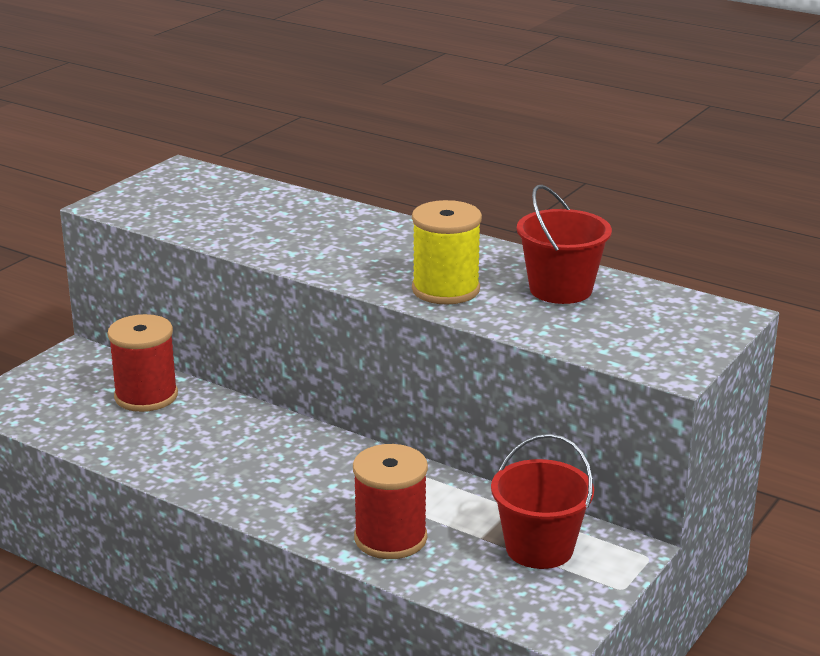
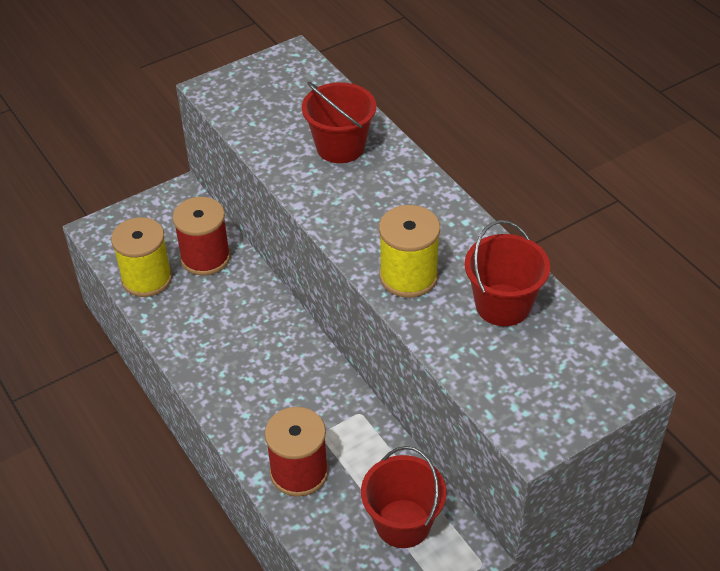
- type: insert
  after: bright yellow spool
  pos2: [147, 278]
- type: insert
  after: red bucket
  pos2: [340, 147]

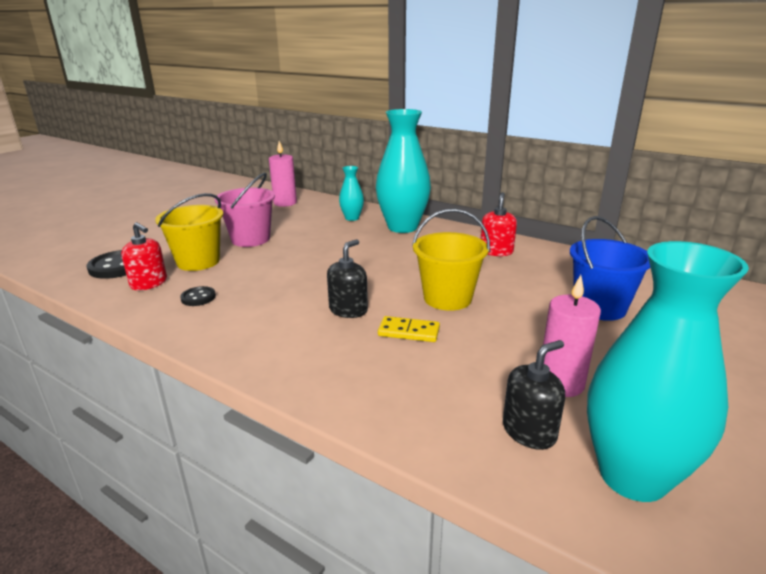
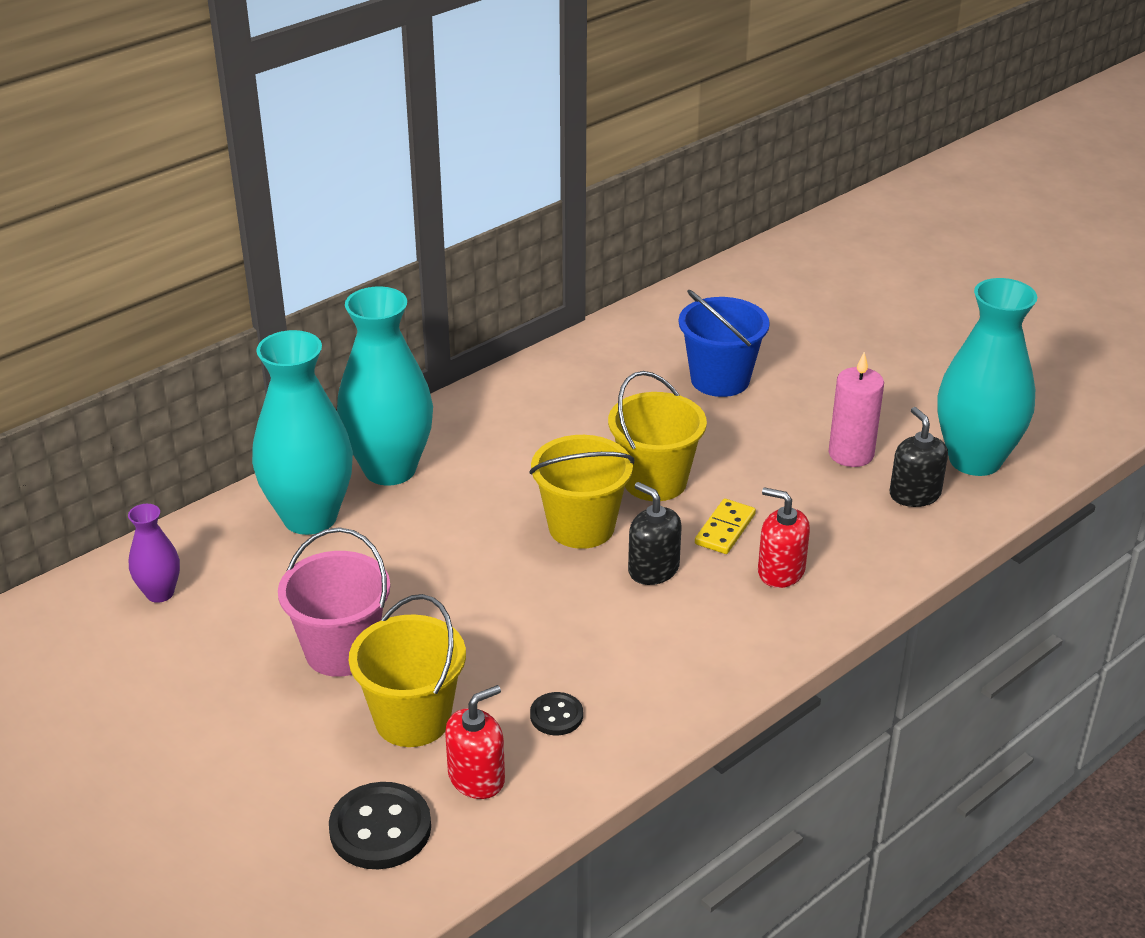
- type: replace
  before: pink candle
  after: royal purple tall vase
  pos1: [285, 203]
  pos2: [160, 593]
- type: resize
  before: aqua tall vase
  pos1: [352, 218]
  pos2: [310, 517]
  scale: 2.08
- type: insert
  after: bright yellow bucket
  pos2: [581, 527]
- type: move
  before: red pump bottle
  pos1: [496, 251]
  pos2: [781, 571]

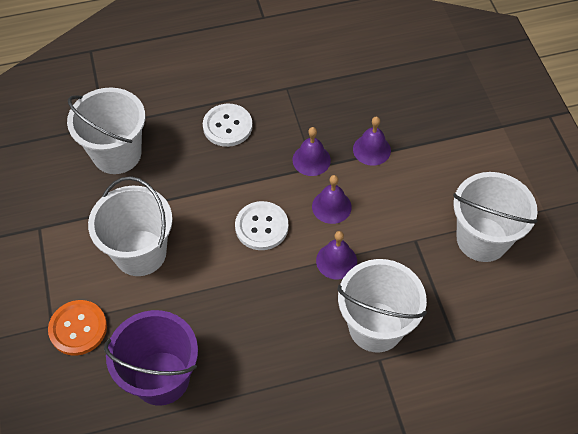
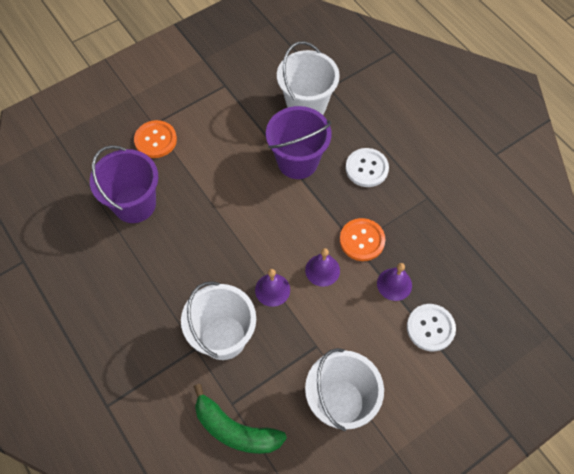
- type: insert
  after: leaf-green banana
  pos2: [235, 430]
- type: insert
  after: royal purple bucket
  pos2: [297, 161]
- type: replace
  before: royal purple bell
  after: orange button
  pos1: [311, 160]
  pos2: [362, 240]
- type: move
  before: snow-white button
  pos1: [261, 227]
  pos2: [430, 328]
- type: delete
  before: snow-white bucket
  pos1: [140, 253]

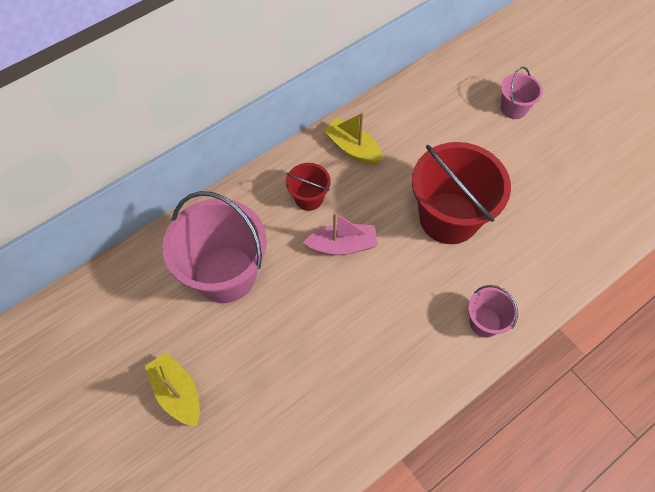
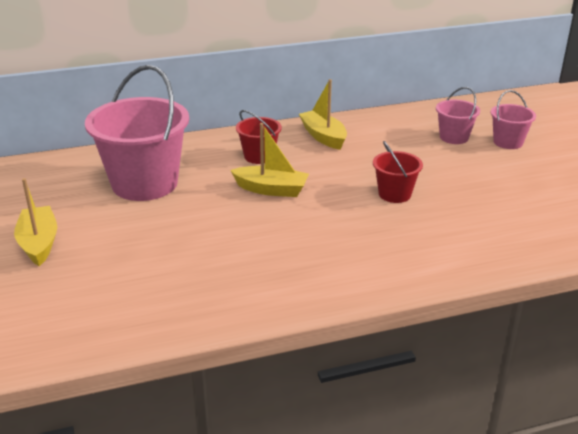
- type: recolor
  before: pink boat
  after: bright yellow boat
  pos1: [342, 245]
  pos2: [271, 189]
- type: resize
  before: red bucket
  pos1: [448, 218]
  pos2: [394, 194]
  scale: 0.49
- type: move
  before: pink bucket
  pos1: [485, 322]
  pos2: [454, 137]

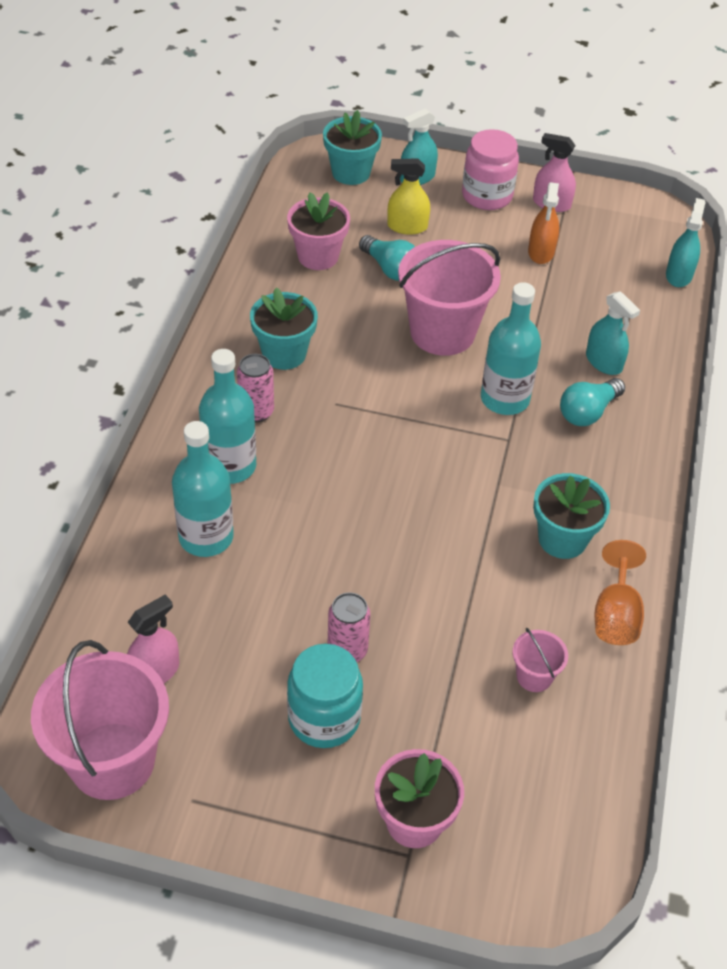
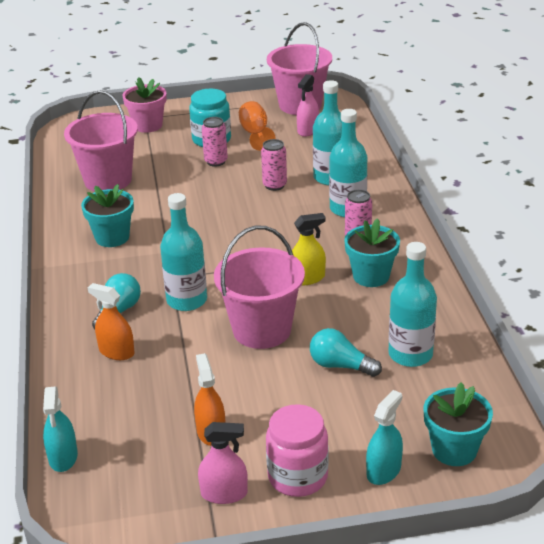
- type: resize
  before: pink bucket
  pos1: [534, 676]
  pos2: [108, 180]
  scale: 2.22
- type: recolor
  before: aqua sprayer
  after: orange sprayer
  pos1: [603, 362]
  pos2: [116, 352]
- type: move
  before: orange goblet
  pos1: [615, 615]
  pos2: [255, 134]
- type: insert
  after: pink soda can
  pos2: [274, 185]
- type: move
  before: bright yellow sprayer
  pos1: [407, 226]
  pos2: [307, 278]
- type: replace
  before: pink potted plant
  after: aqua bottle
  pos1: [318, 256]
  pos2: [410, 354]

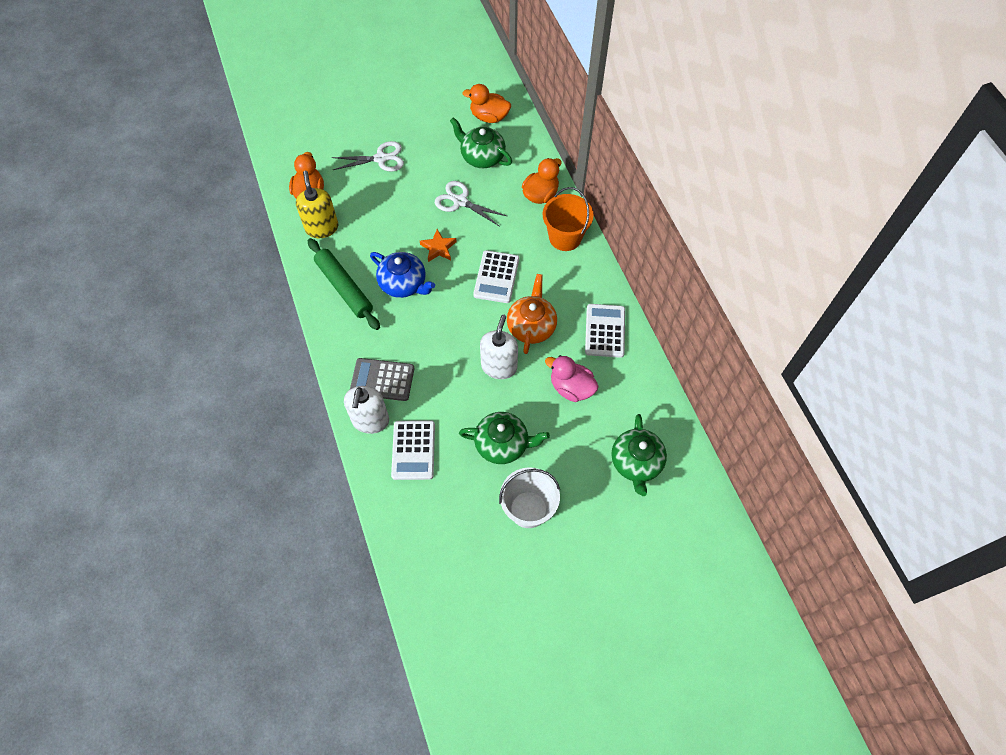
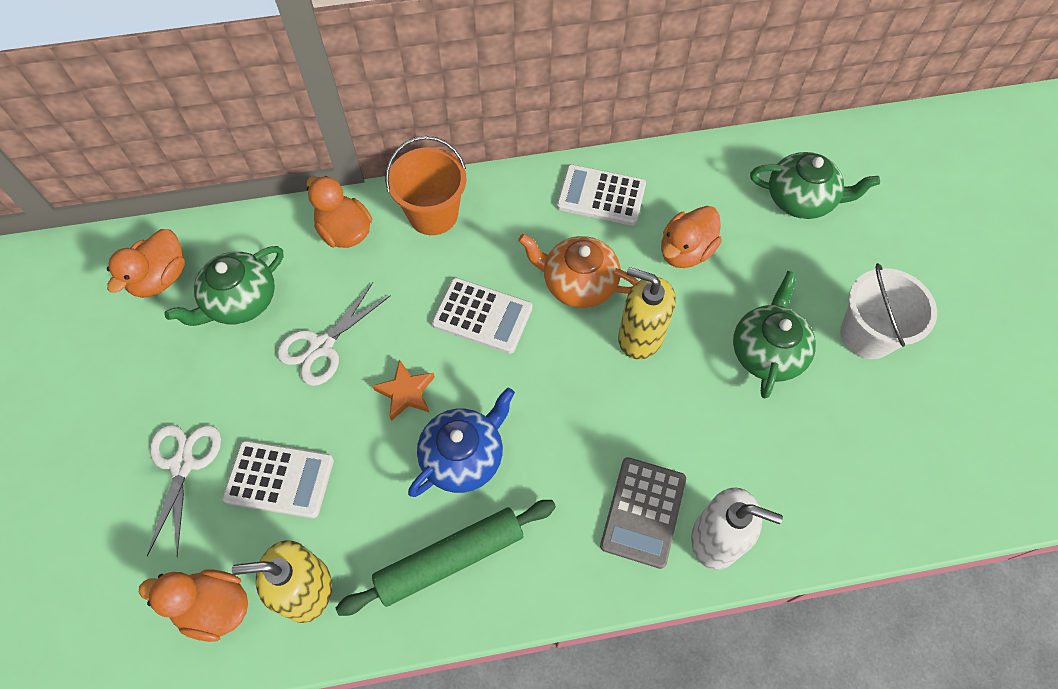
- type: move
  before: snow-white calculator
  pos1: [413, 450]
  pos2: [279, 479]
- type: recolor
  before: snow-white pump bottle
  after: bright yellow pump bottle
  pos1: [499, 366]
  pos2: [640, 336]
- type: recolor
  before: pink rubber duck
  after: orange rubber duck
  pos1: [571, 388]
  pos2: [685, 251]

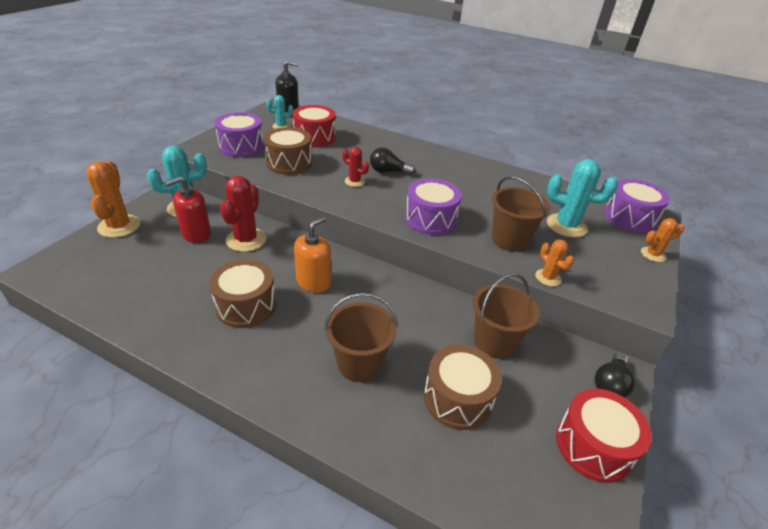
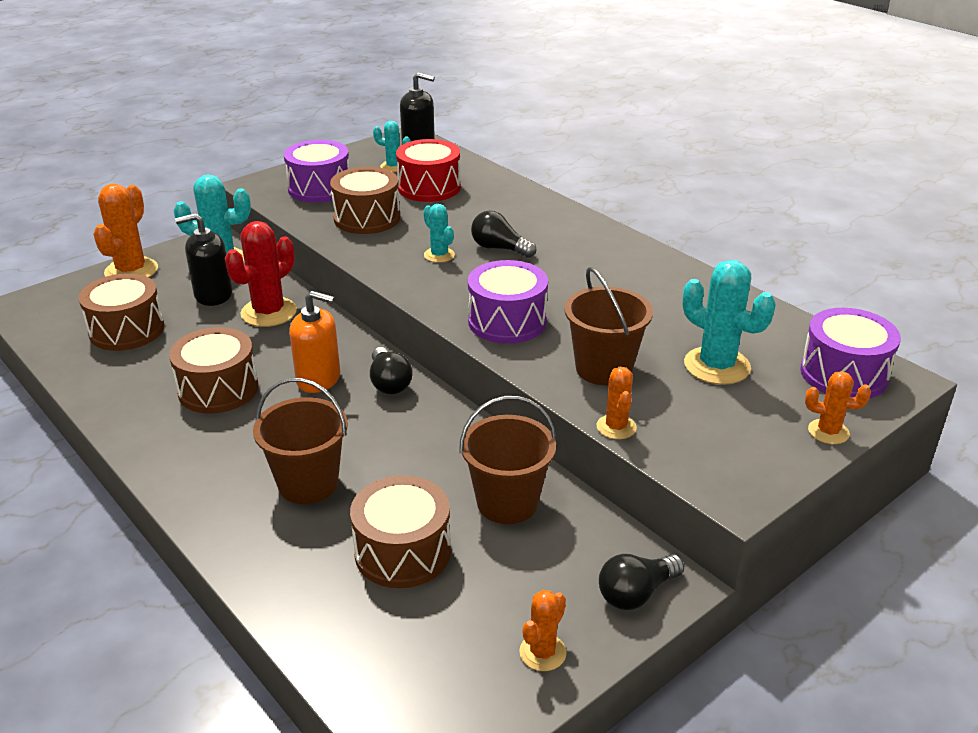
- type: insert
  after: dark brown toy drum
  pos2: [127, 330]
- type: recolor
  before: red pump bottle
  after: ebony pump bottle
  pos1: [196, 234]
  pos2: [213, 295]
- type: rotate
  before: orange pump bottle
  pos1: [314, 282]
  pos2: [318, 379]
  turn: 45
- type: insert
  after: ebony bulb
  pos2: [389, 383]
- type: recolor
  before: red prickly plant
  after: aqua prickly plant
  pos1: [354, 181]
  pos2: [439, 255]
- type: replace
  before: red toy drum
  after: orange prickly plant
  pos1: [593, 446]
  pos2: [542, 652]

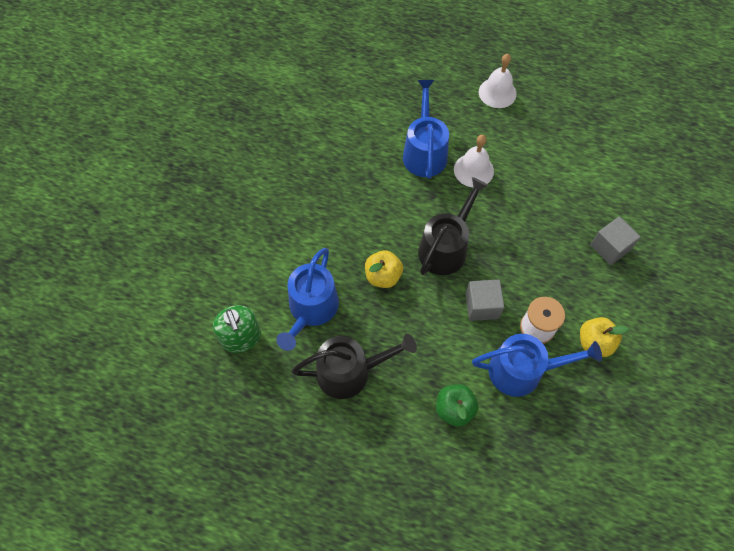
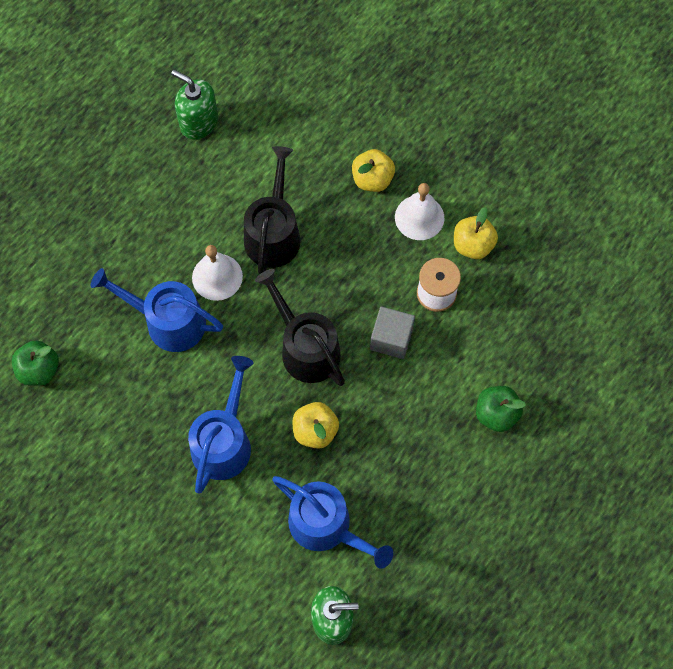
- type: insert
  after: leaf-green apple fruit
  pos2: [39, 370]
- type: insert
  after: leaf-green pump bottle
  pos2: [199, 122]
- type: move
  before: royal blue watering pot
  pos1: [522, 371]
  pos2: [224, 442]
- type: move
  before: ebony watering pot
  pos1: [350, 372]
  pos2: [273, 234]
- type: replace
  before: grey block
  after: bright yellow apple fruit
  pos1: [610, 247]
  pos2: [372, 179]
- type: move
  before: snow-white bell
  pos1: [497, 92]
  pos2: [419, 217]

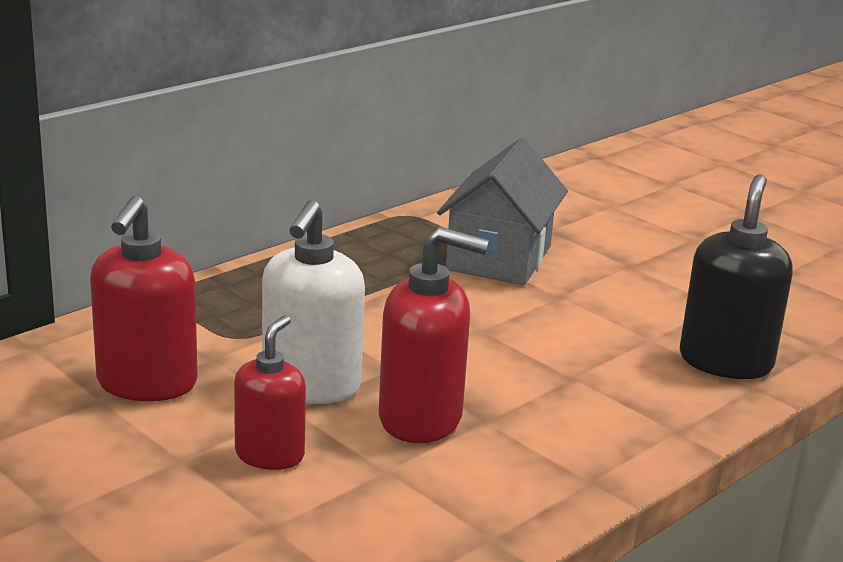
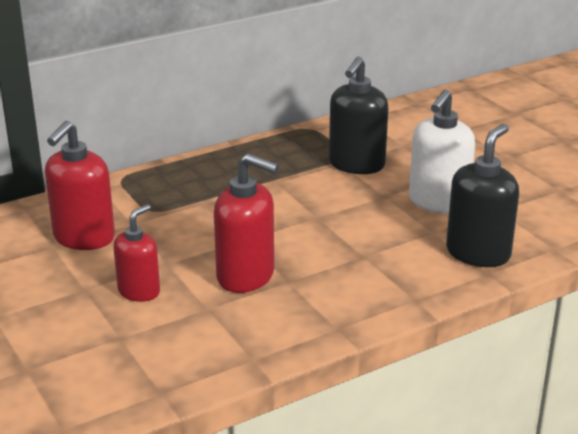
- type: replace
  before: grey cottage
  after: ebony pump bottle
  pos1: [499, 258]
  pos2: [356, 165]
- type: move
  before: snow-white pump bottle
  pos1: [311, 386]
  pos2: [438, 202]

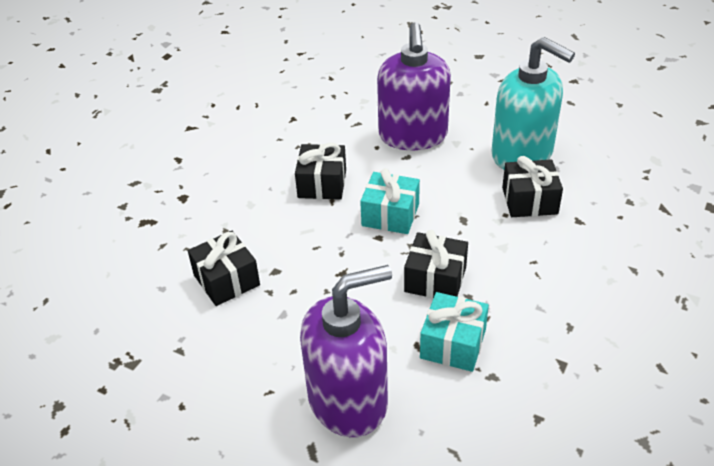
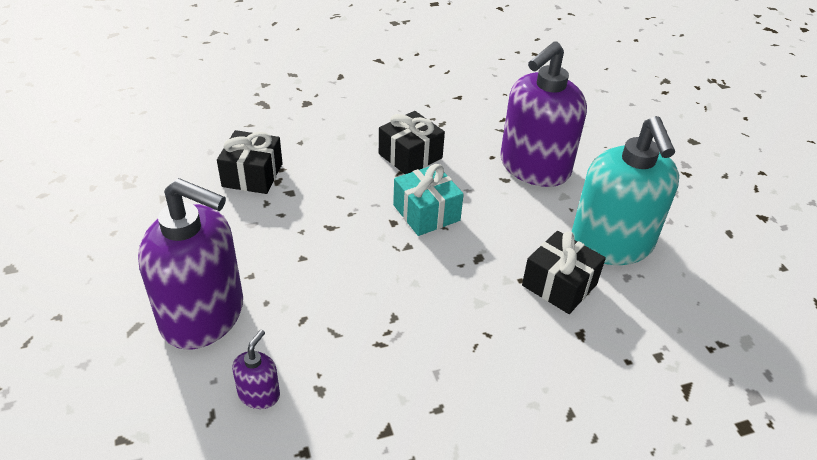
- type: insert
  after: royal purple pump bottle
  pos2: [259, 394]
- type: delete
  before: ebony gift
  pos1: [435, 279]
- type: delete
  before: aqua gift
  pos1: [453, 344]

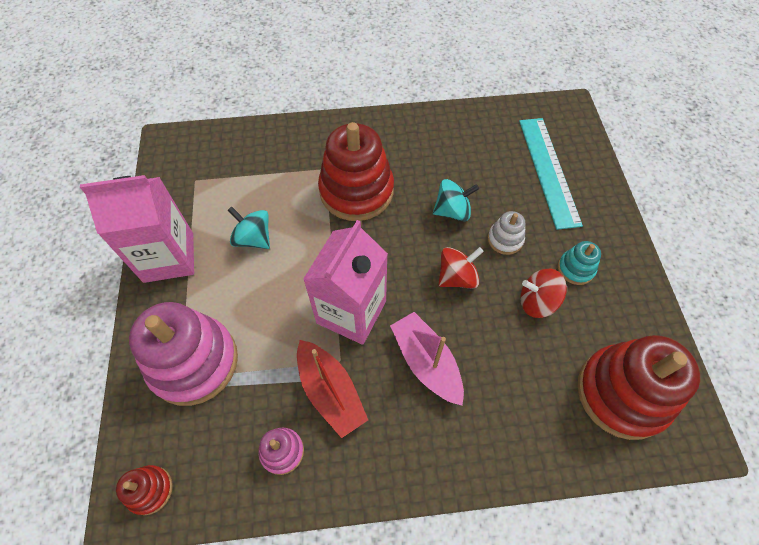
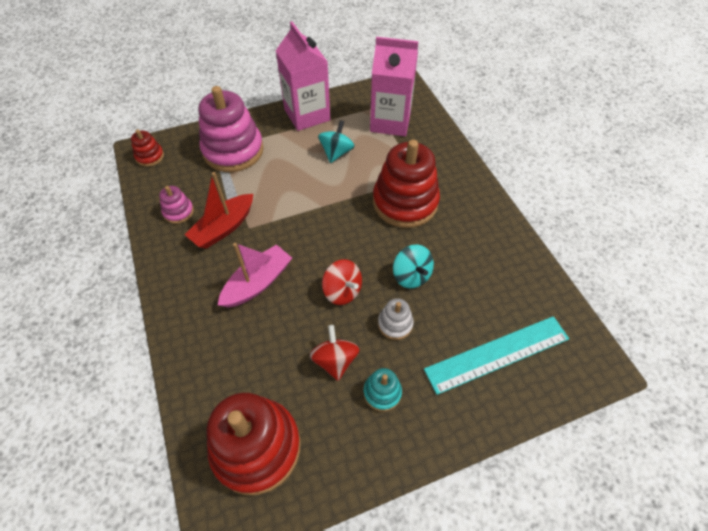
- type: move
  before: pink carton
  pos1: [351, 312]
  pos2: [390, 122]

